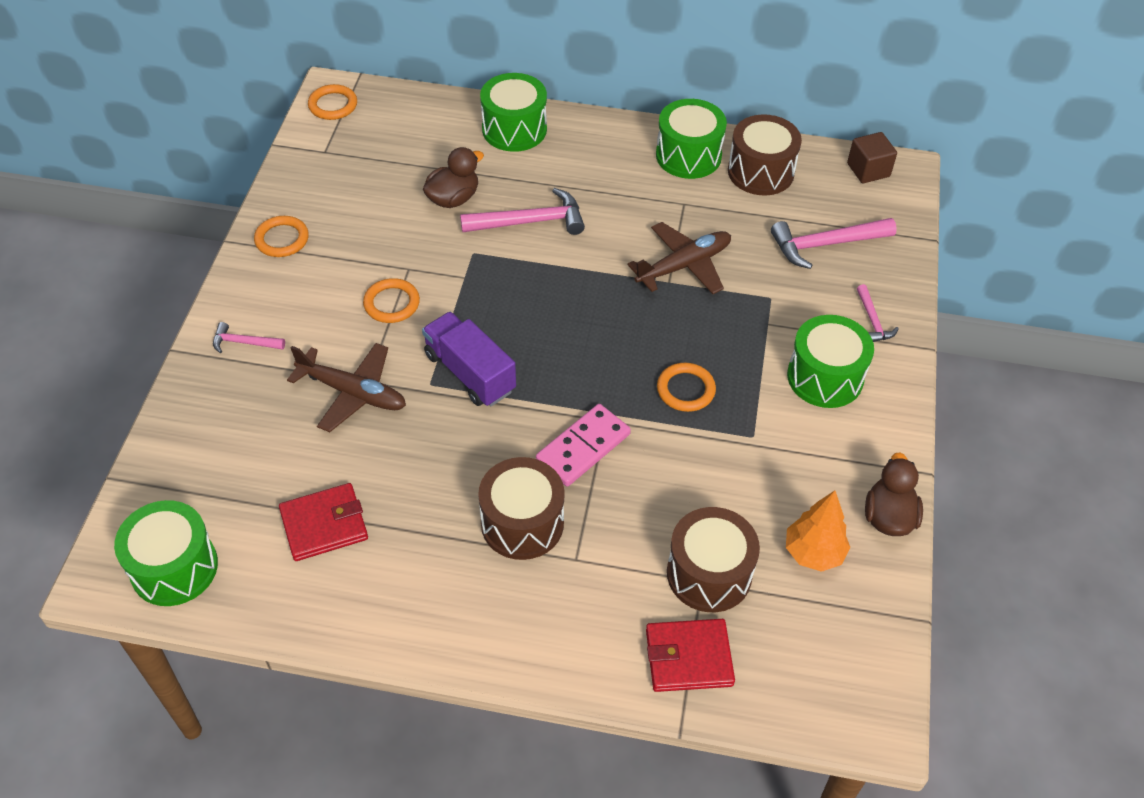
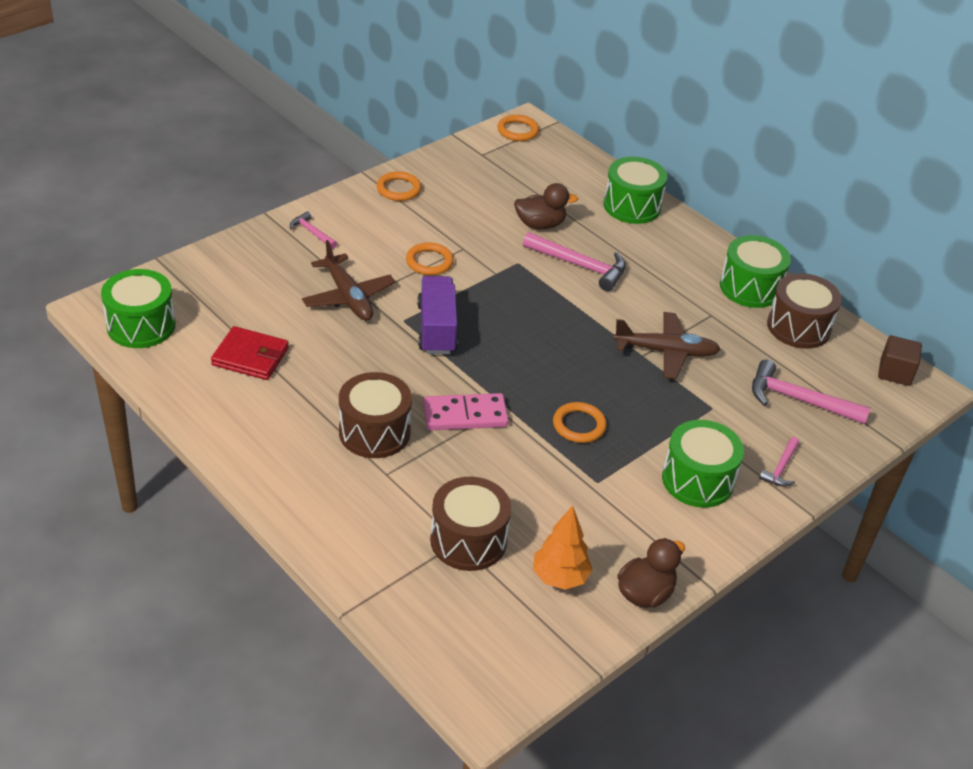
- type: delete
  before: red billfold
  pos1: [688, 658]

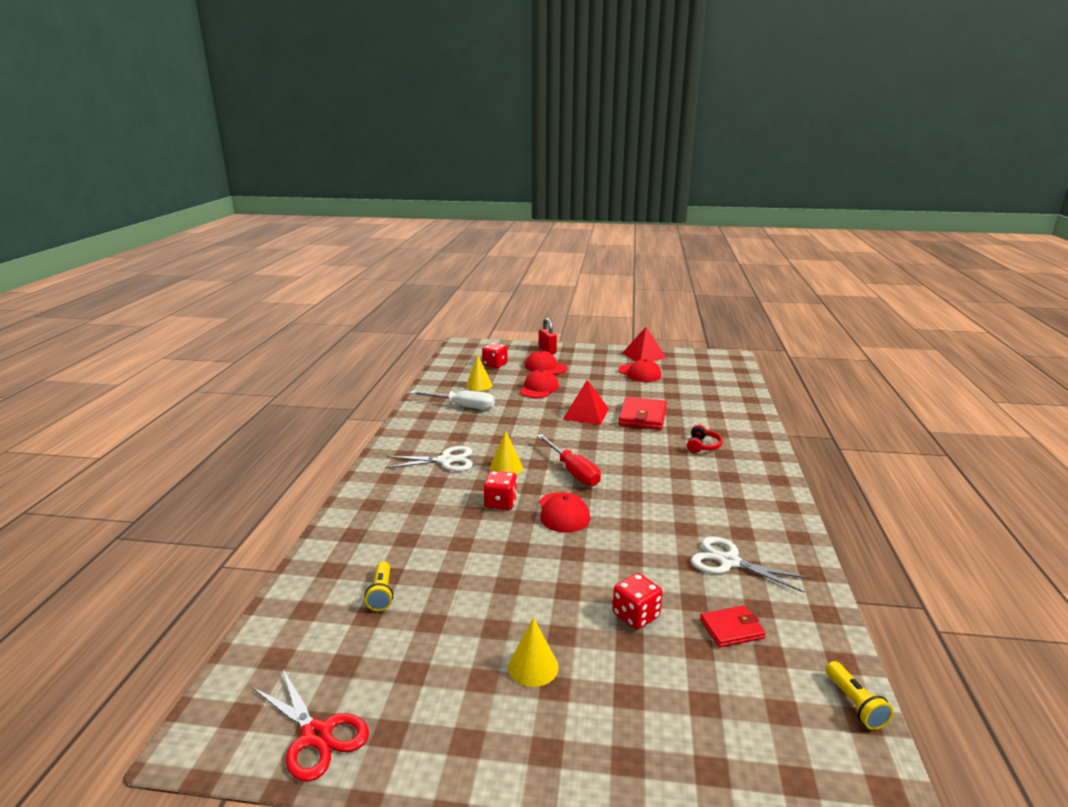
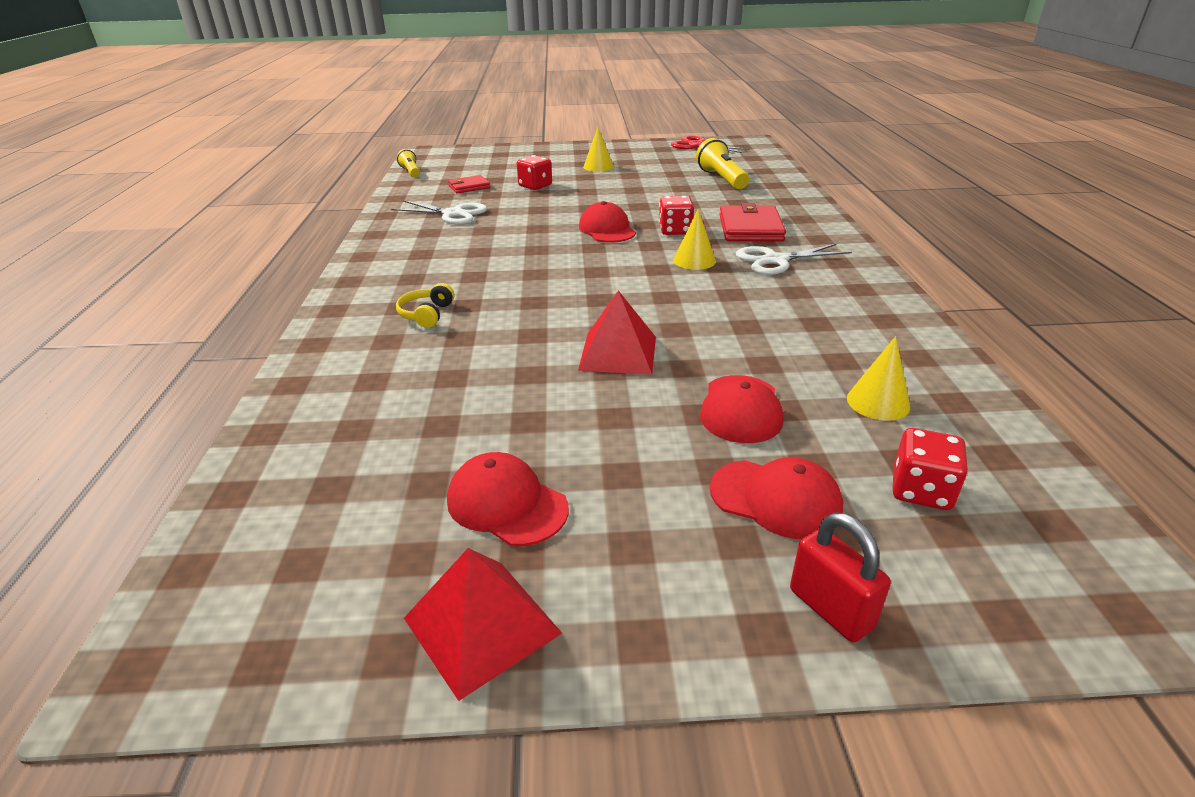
- type: recolor
  before: red headset
  after: bright yellow headset
  pos1: [702, 446]
  pos2: [426, 314]
- type: resize
  before: bright yellow flashlight
  pos1: [381, 594]
  pos2: [721, 179]
  scale: 1.65
- type: move
  before: red billfold
  pos1: [642, 416]
  pos2: [750, 228]
- type: delete
  before: snow-white screwdriver
  pos1: [462, 406]
- type: delete
  before: red screwdriver
  pos1: [573, 471]

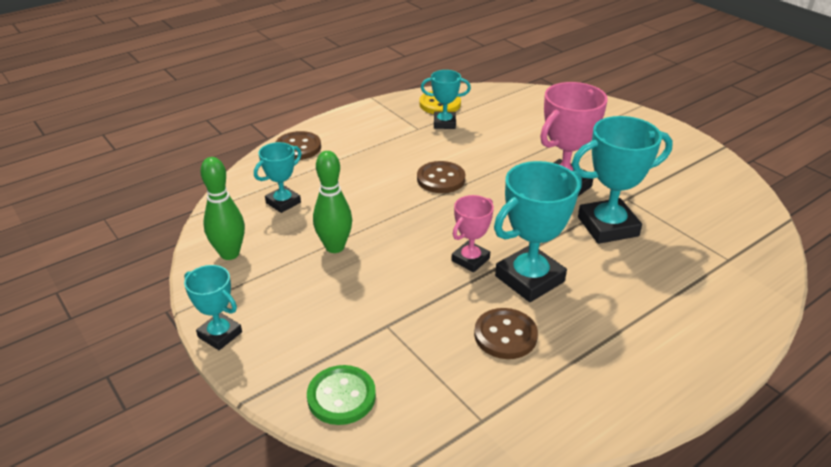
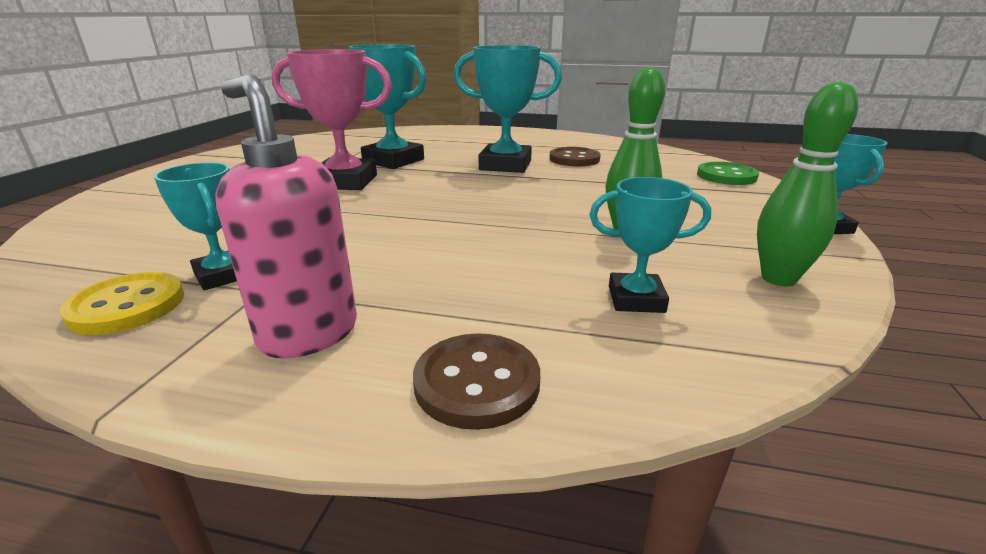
- type: insert
  after: pink pump bottle
  pos2: [308, 333]
- type: delete
  before: dark brown button
  pos1: [441, 179]
- type: delete
  before: pink prize cup
  pos1: [470, 260]

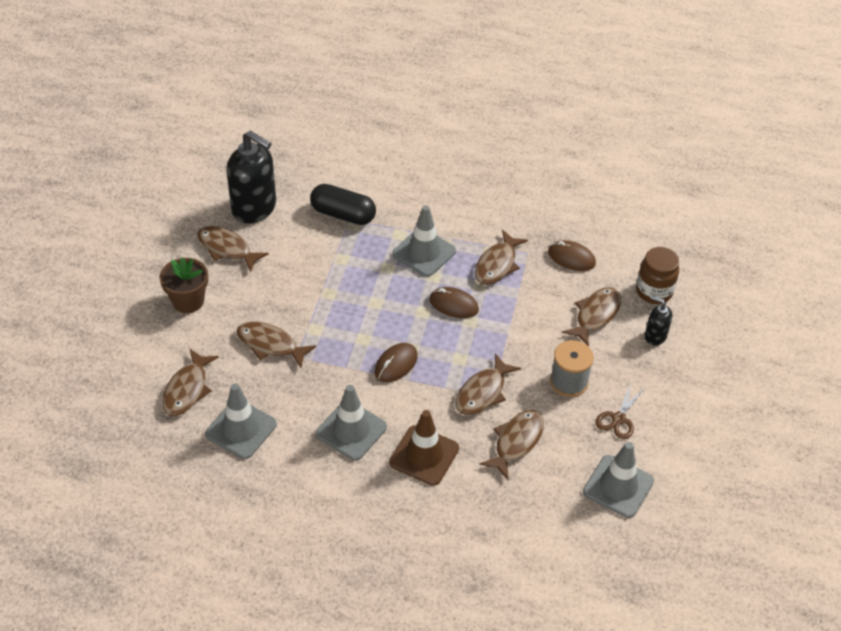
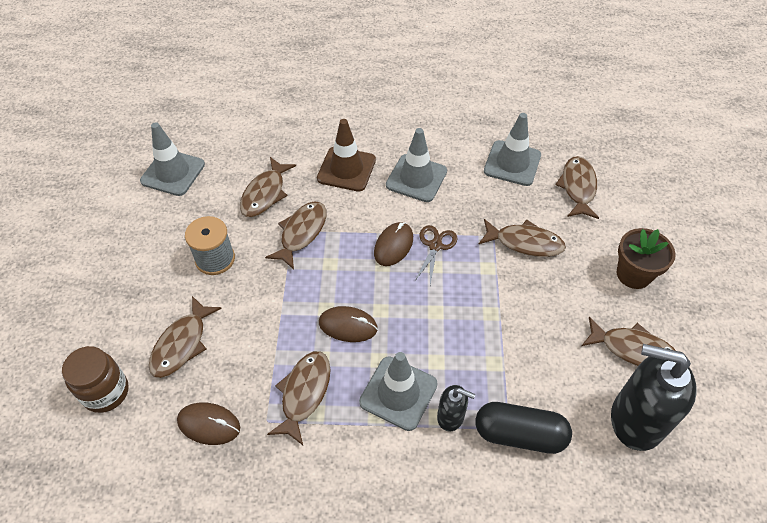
- type: move
  before: dark brown pair of scissors
  pos1: [618, 419]
  pos2: [435, 245]
- type: move
  before: ebony pump bottle
  pos1: [655, 336]
  pos2: [451, 417]

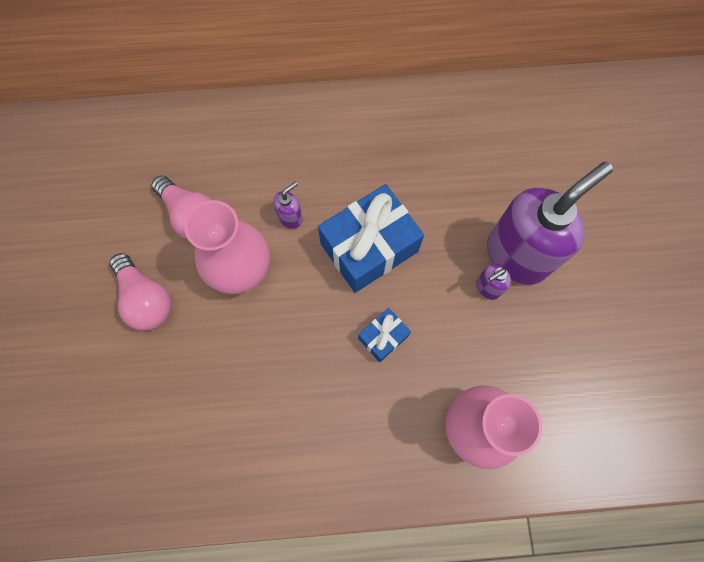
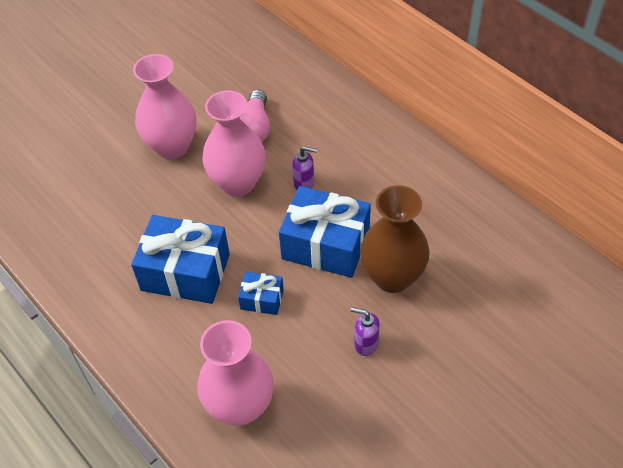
- type: insert
  after: royal blue gift
  pos2: [185, 272]
- type: replace
  before: pink bulb
  after: pink tall vase
  pos1: [146, 299]
  pos2: [172, 147]
- type: insert
  after: dark brown tall vase
  pos2: [392, 277]
- type: delete
  before: royal purple pump bottle
  pos1: [517, 255]

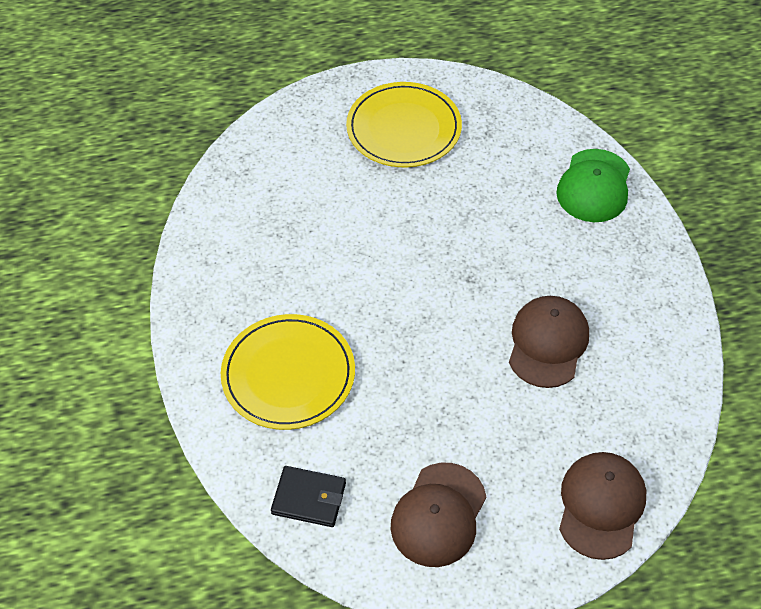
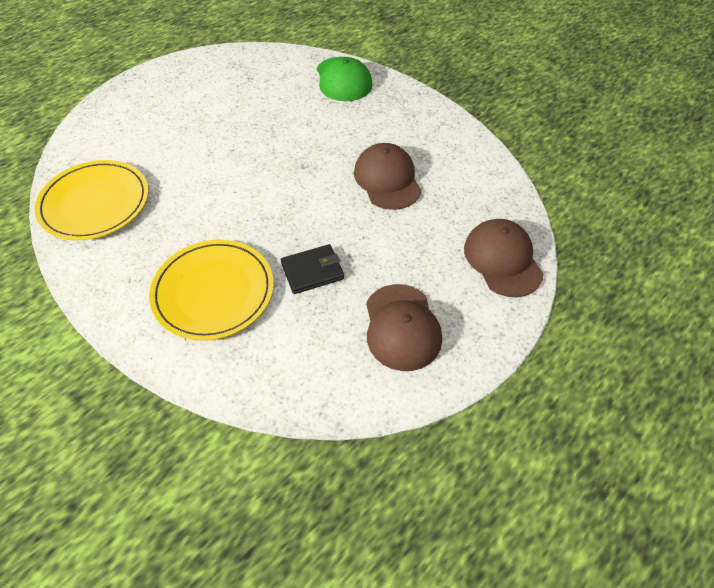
- type: move
  before: bright yellow plate
  pos1: [404, 128]
  pos2: [95, 203]
- type: move
  before: ebony billfold
  pos1: [309, 498]
  pos2: [312, 271]

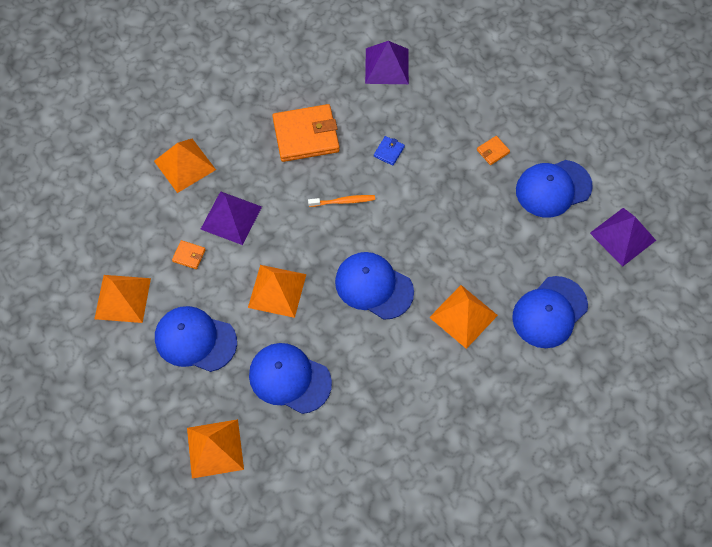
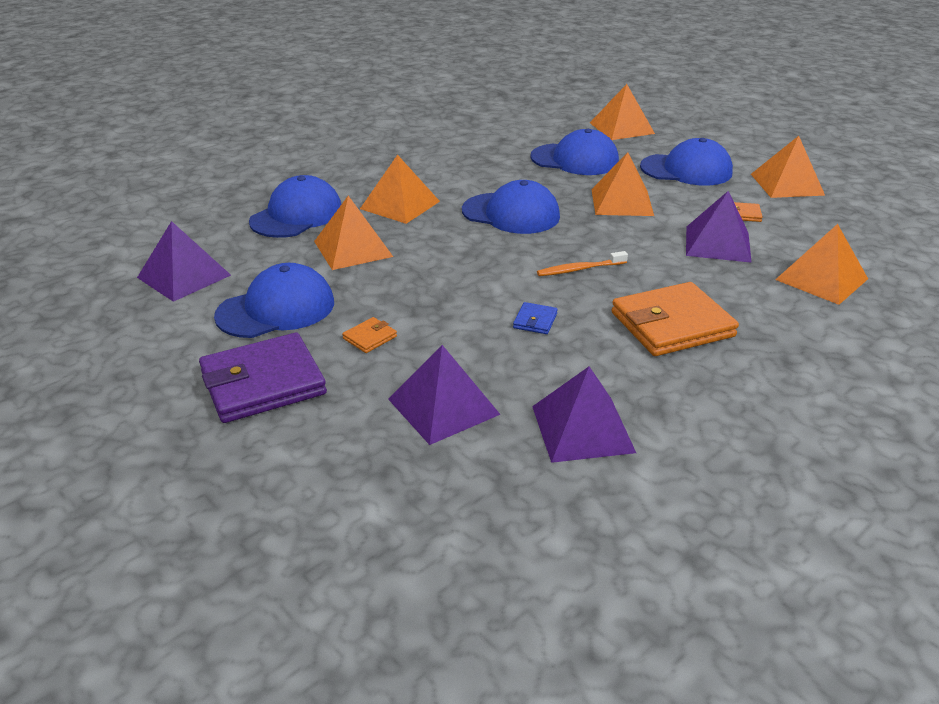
- type: insert
  after: royal purple billfold
  pos2: [263, 383]
- type: insert
  after: orange pyramid
  pos2: [353, 248]
- type: insert
  after: royal purple pyramid
  pos2: [443, 406]

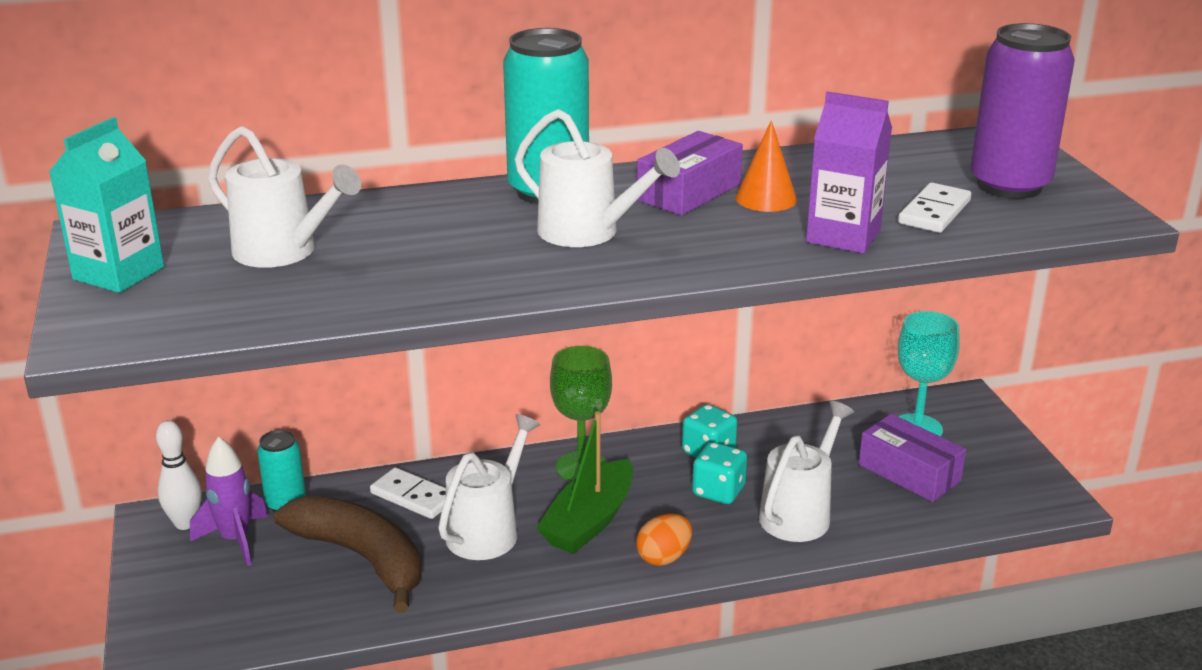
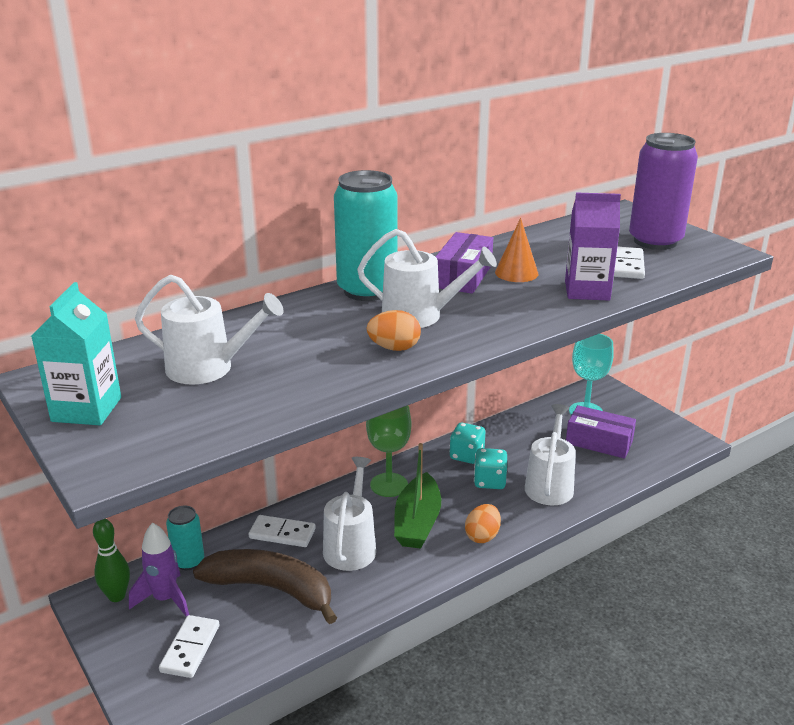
- type: recolor
  before: snow-white bowling pin
  after: leaf-green bowling pin
  pos1: [185, 523]
  pos2: [117, 596]
- type: insert
  after: snow-white domino
  pos2: [190, 648]
- type: insert
  after: orange toy egg
  pos2: [394, 348]

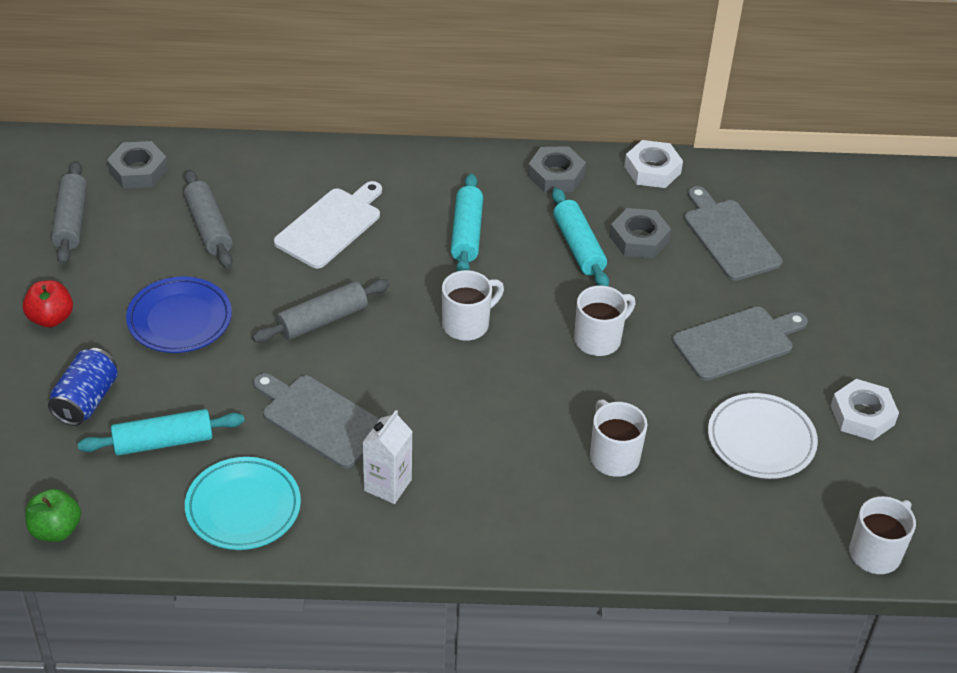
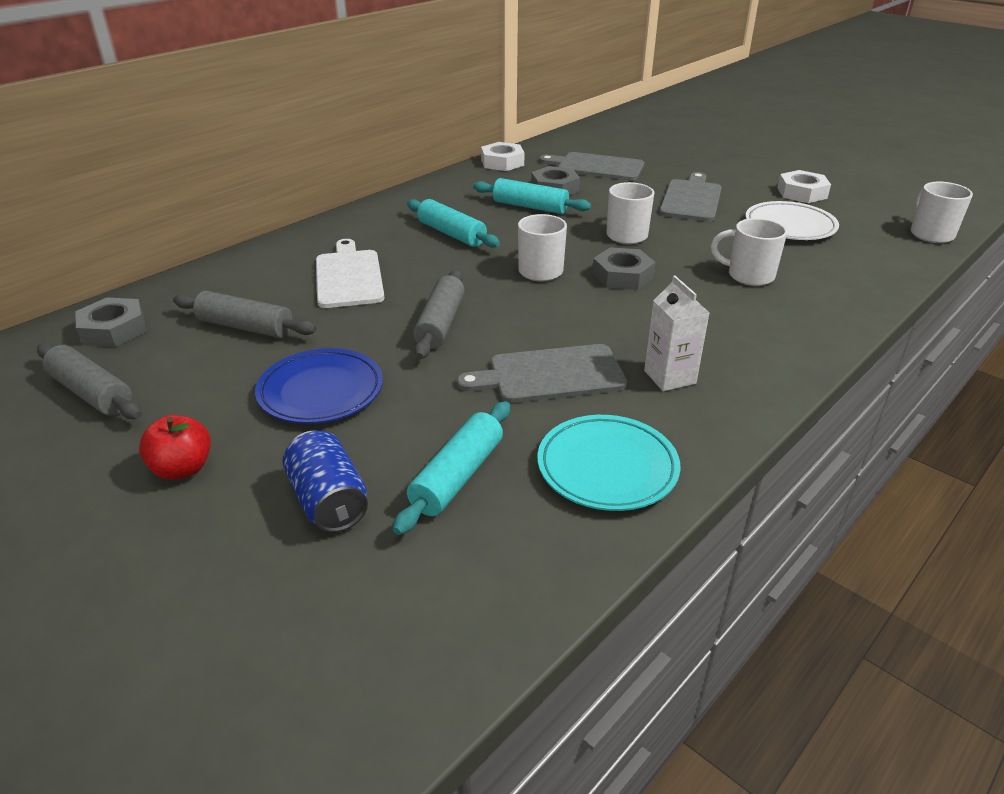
- type: move
  before: grey hex nut
  pos1: [556, 175]
  pos2: [622, 276]
- type: delete
  before: leaf-green apple fruit
  pos1: [56, 530]

